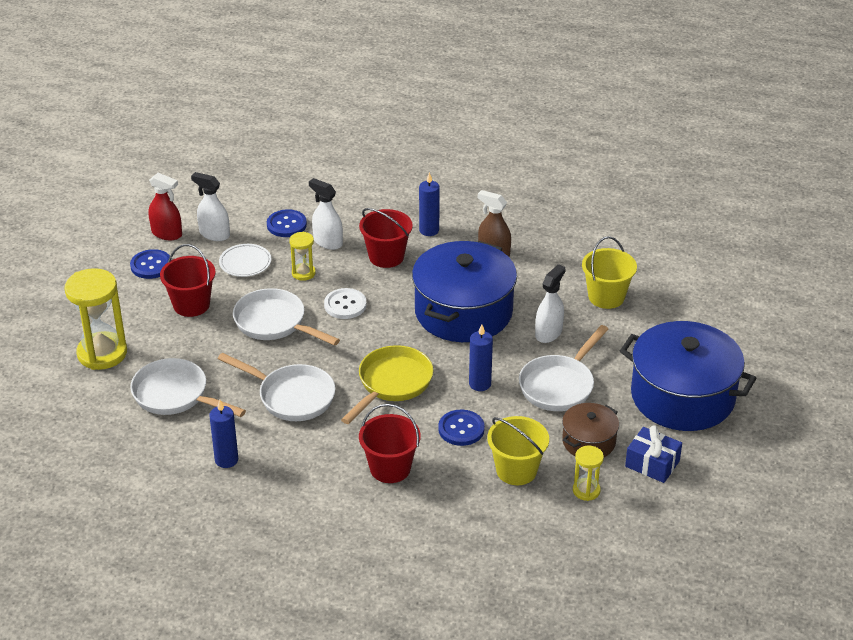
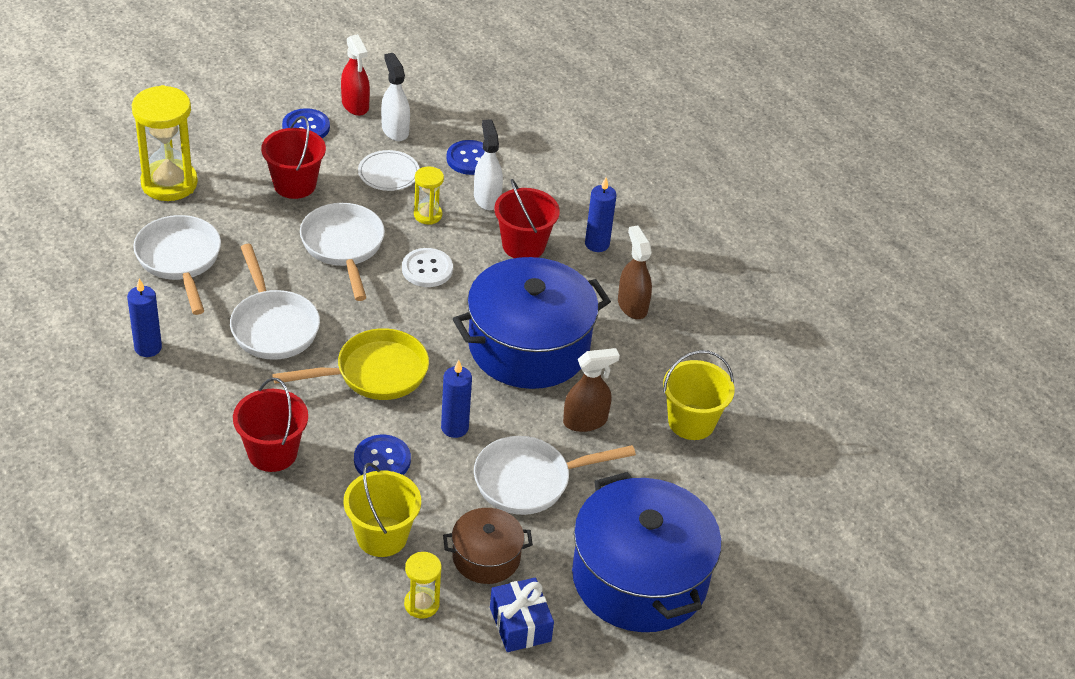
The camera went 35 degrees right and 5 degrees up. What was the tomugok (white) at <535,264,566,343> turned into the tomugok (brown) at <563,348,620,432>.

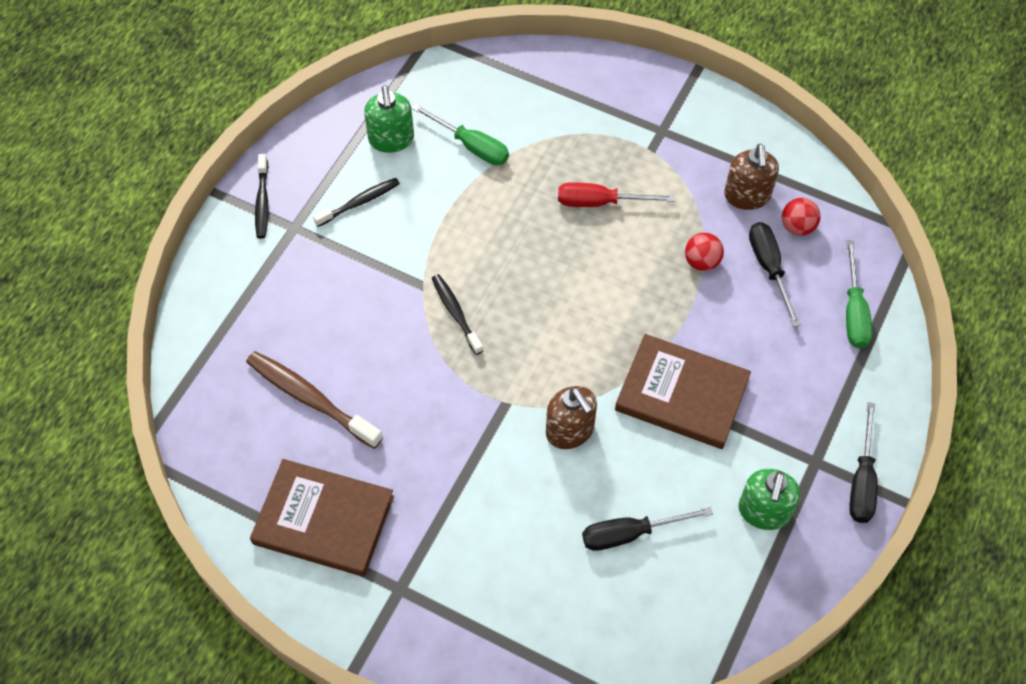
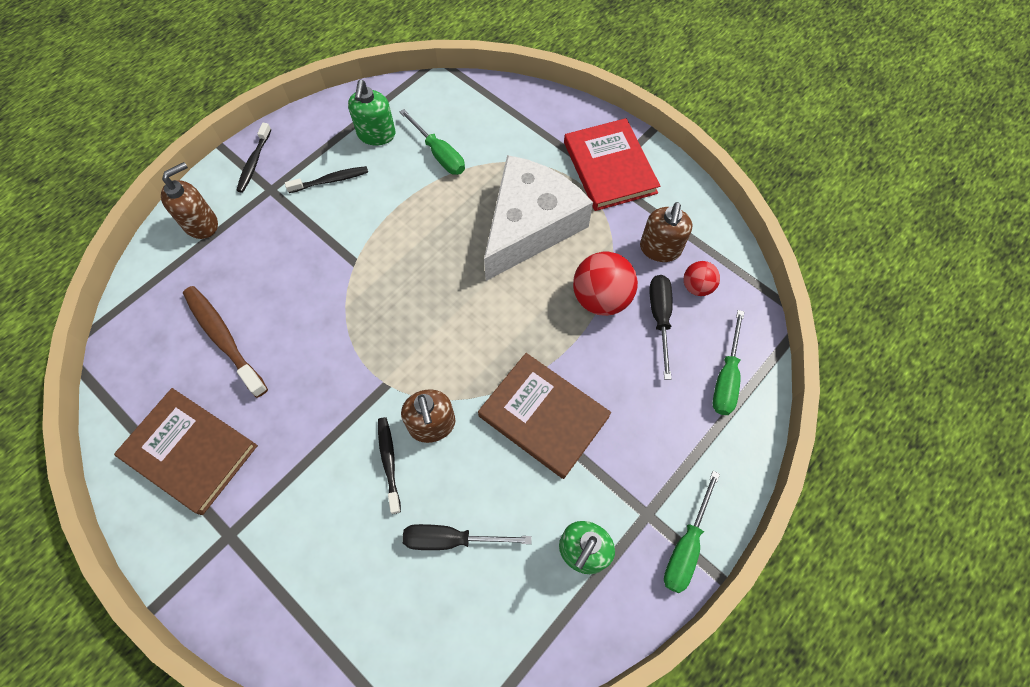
The camera went 15 degrees right and 5 degrees up. The second view gained the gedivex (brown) at <161,162,218,239>. The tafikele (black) ended up elsewhere, having gone from <432,274,483,355> to <378,417,401,514>. Where the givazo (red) stood at <558,182,675,207>, the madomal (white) came to stand at <484,155,593,281>. The second view gained the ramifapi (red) at <564,118,660,211>. The size of the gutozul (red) at <685,233,724,271> changed by a factor of 1.76. What was the givazo (black) at <849,402,878,523> turned into the givazo (green) at <664,471,720,593>.

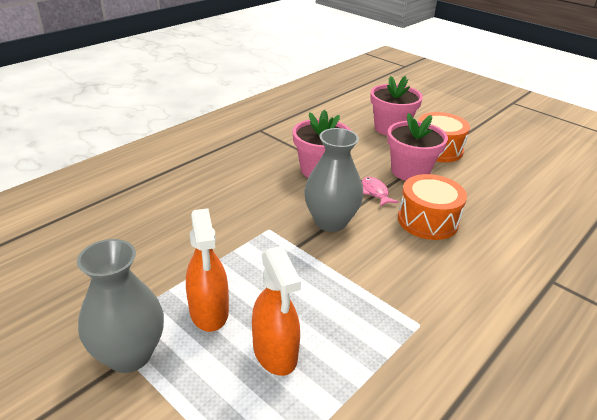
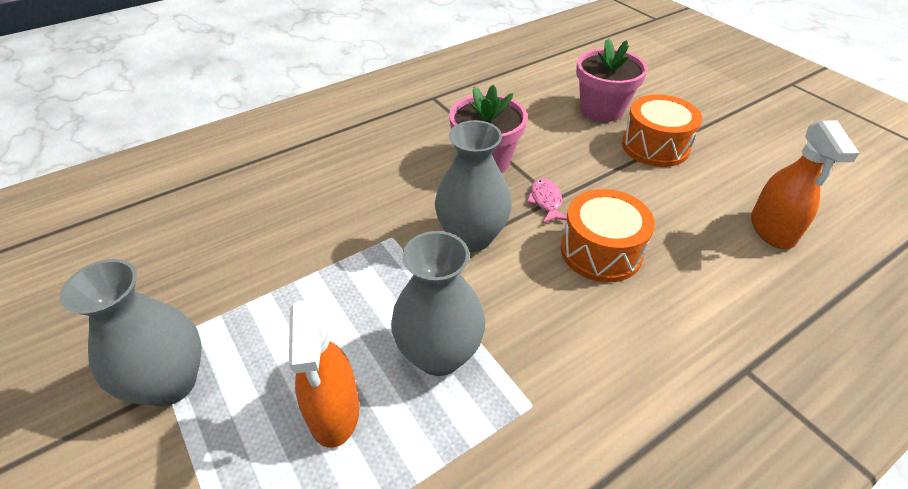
The camera went 15 degrees right and 10 degrees up. The second view gained the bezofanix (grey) at <391,231,485,376>. The tomugok (orange) ended up elsewhere, having gone from <186,208,229,332> to <751,120,859,249>. The second view lost the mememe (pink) at <387,113,448,181>.

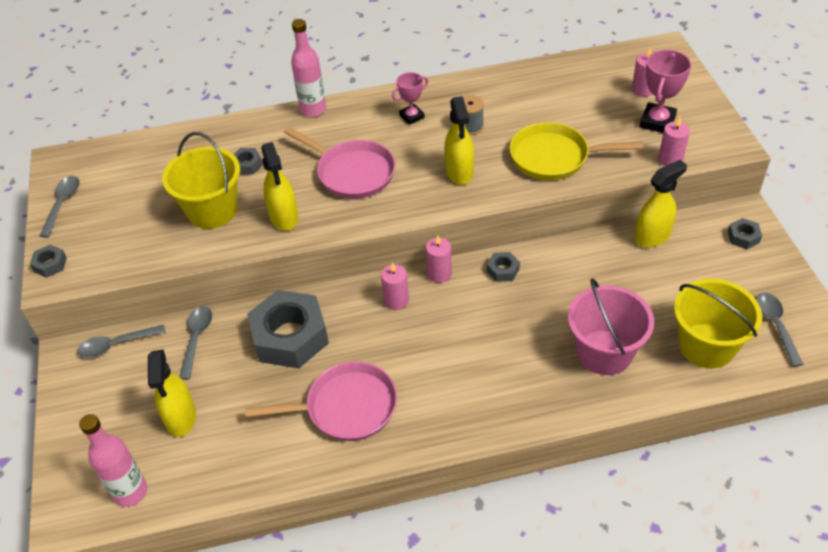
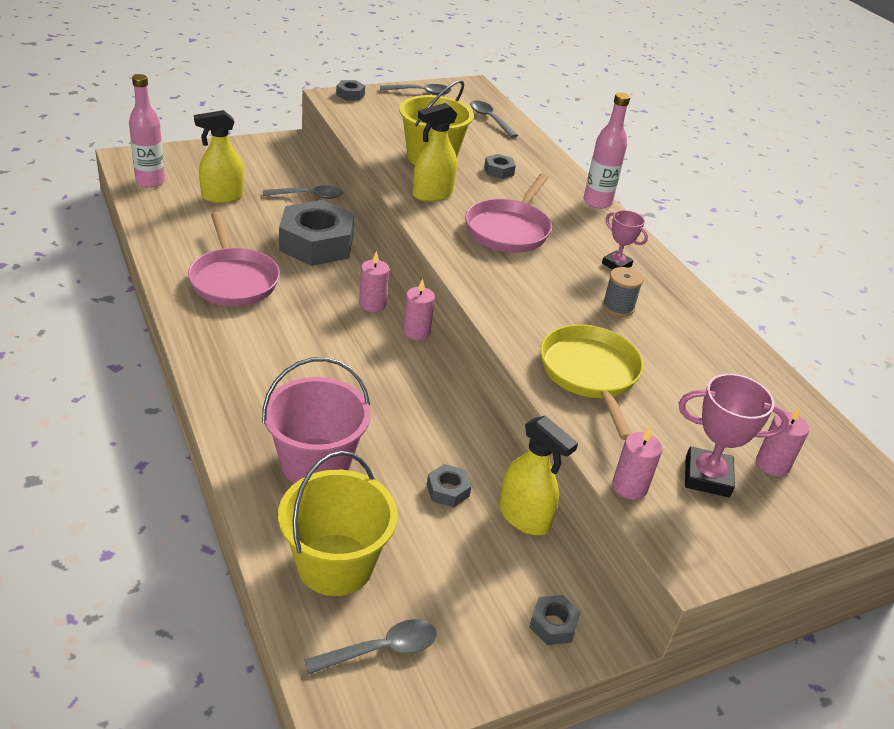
The camera went 70 degrees right and 10 degrees down. The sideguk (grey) ended up elsewhere, having gone from <487,252,520,282> to <427,464,471,508>. The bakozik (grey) ended up elsewhere, having gone from <78,325,166,358> to <470,101,518,138>. The second view lost the tomugok (yellow) at <444,96,474,185>.

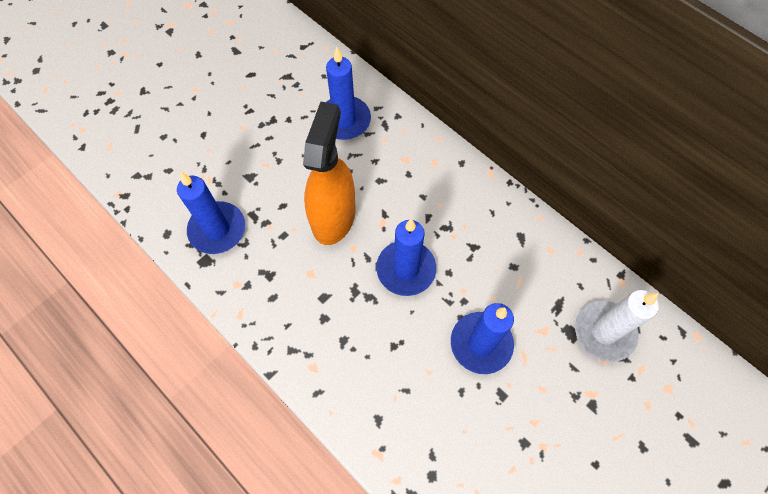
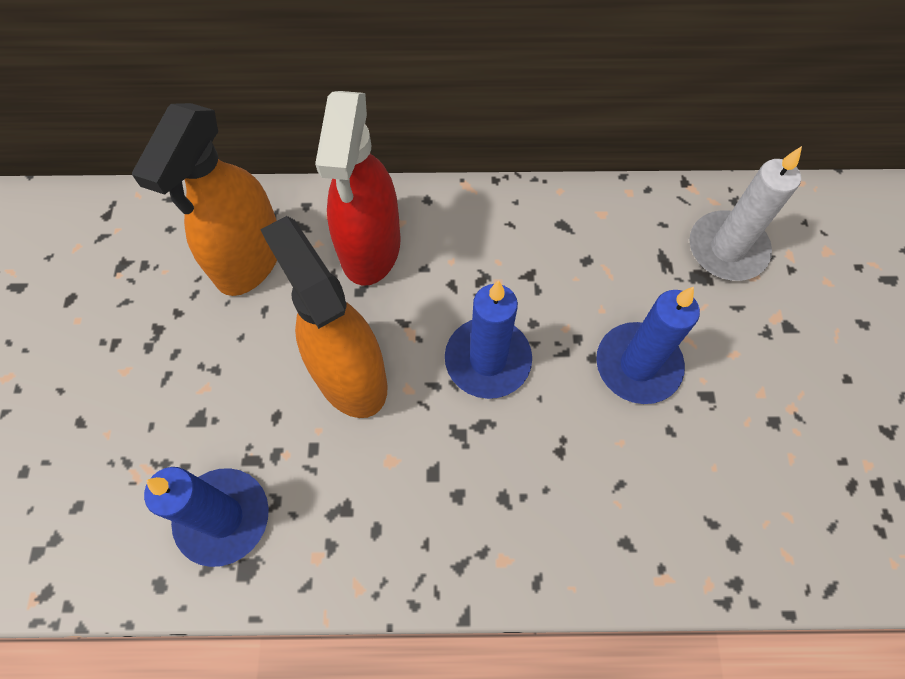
The camera went 45 degrees left and 0 degrees up. Where the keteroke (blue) stood at <326,47,371,140>, the tomugok (orange) came to stand at <132,103,277,296>. The second view gained the tomugok (red) at <315,91,401,286>.

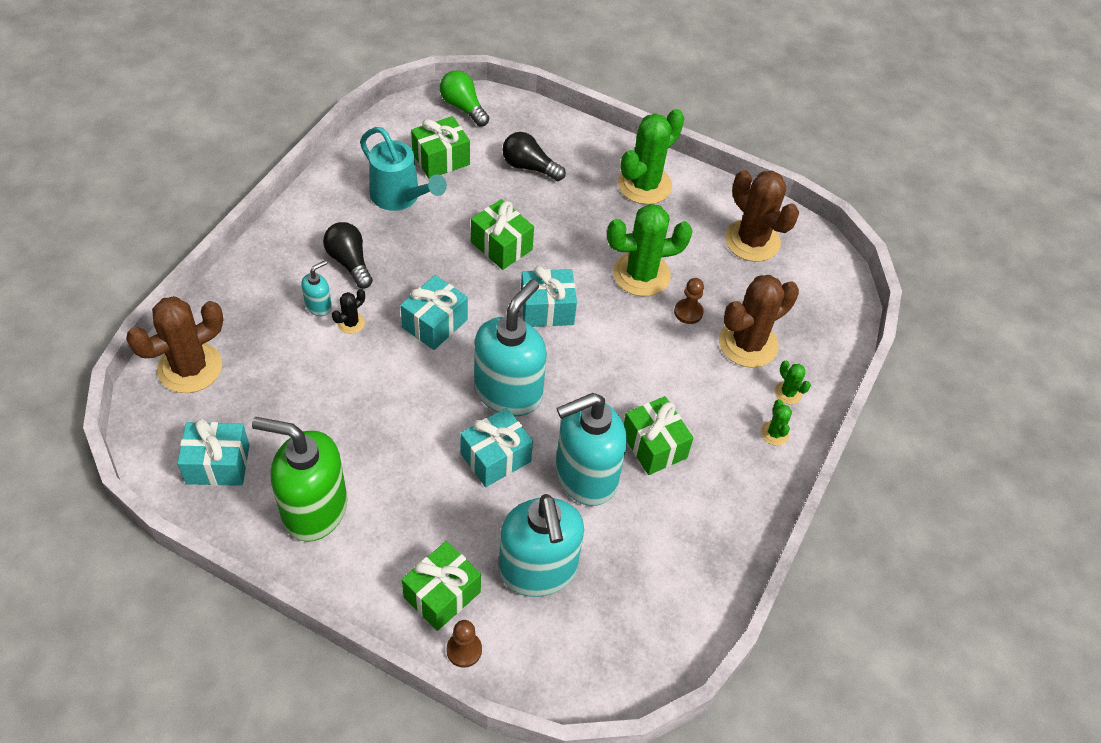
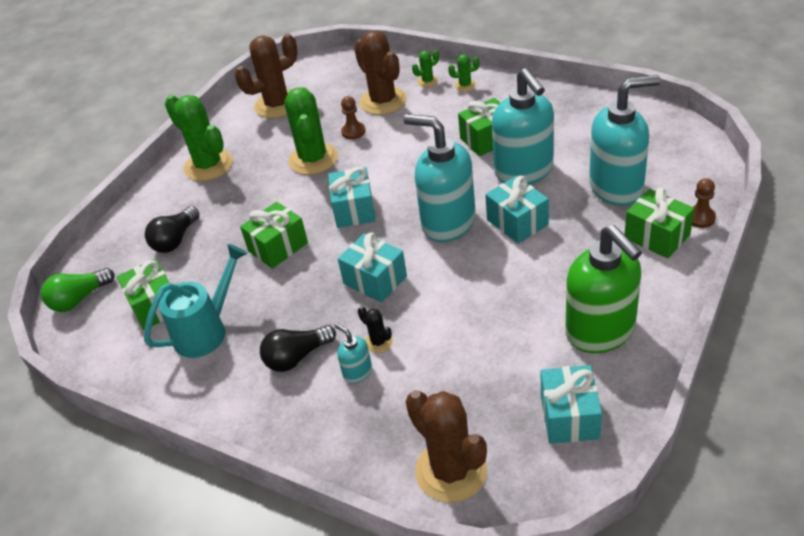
The camera went 80 degrees left and 10 degrees down. The gedivex (green) at <252,417,347,542> ended up facing another way, 45 degrees counterclockwise from before.

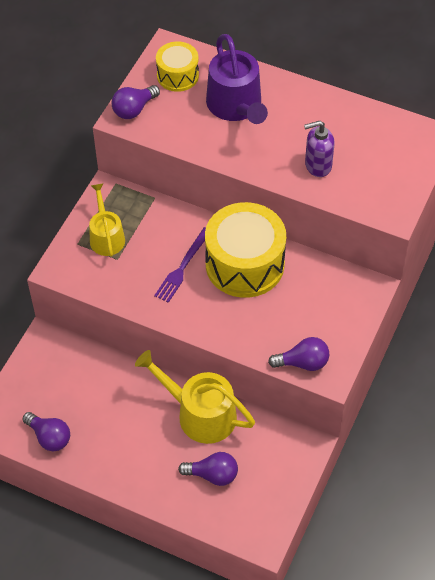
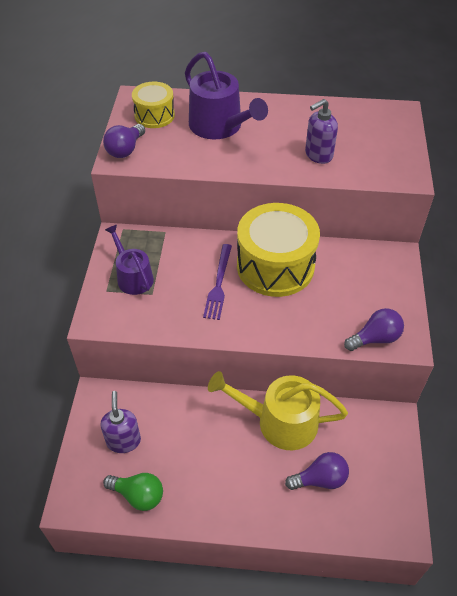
The camera went 20 degrees left and 5 degrees down. The second view gained the gedivex (purple) at <100,391,141,453>. What was the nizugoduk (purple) at <22,412,70,451> turned into the nizugoduk (green) at <103,473,163,511>. What was the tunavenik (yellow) at <89,183,125,257> turned into the tunavenik (purple) at <105,225,154,295>.

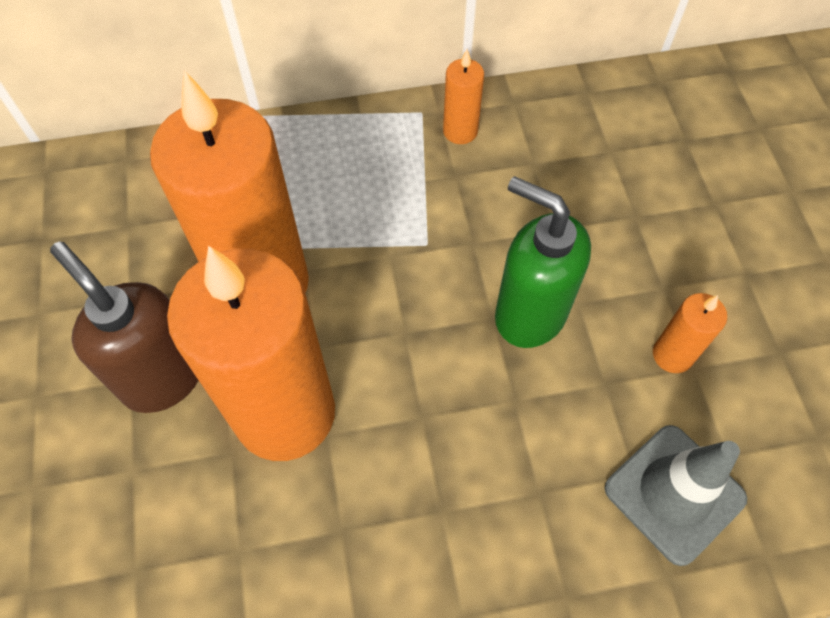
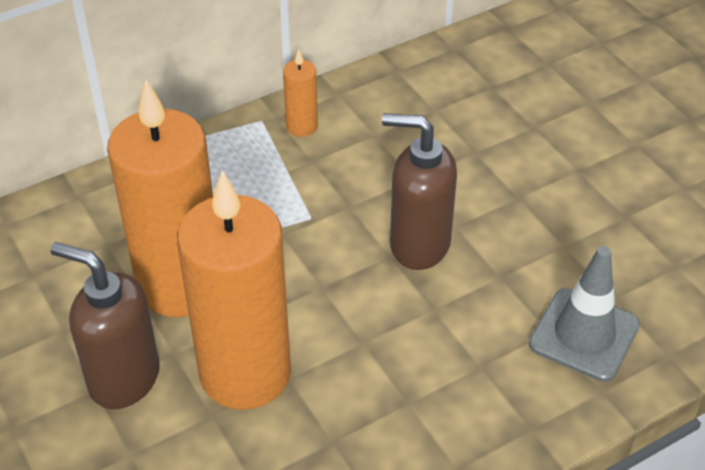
The camera went 20 degrees left and 15 degrees down. What was the gedivex (green) at <495,176,591,348> turned into the gedivex (brown) at <382,113,457,270>. The second view lost the keteroke (orange) at <653,293,727,373>.

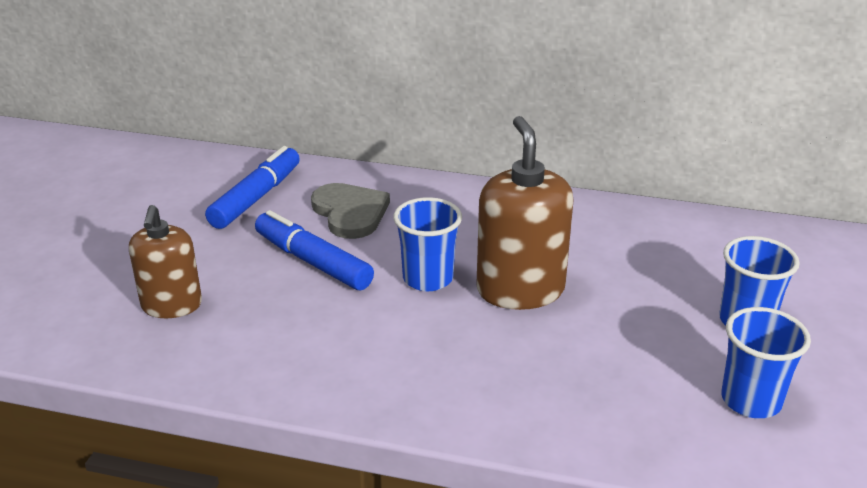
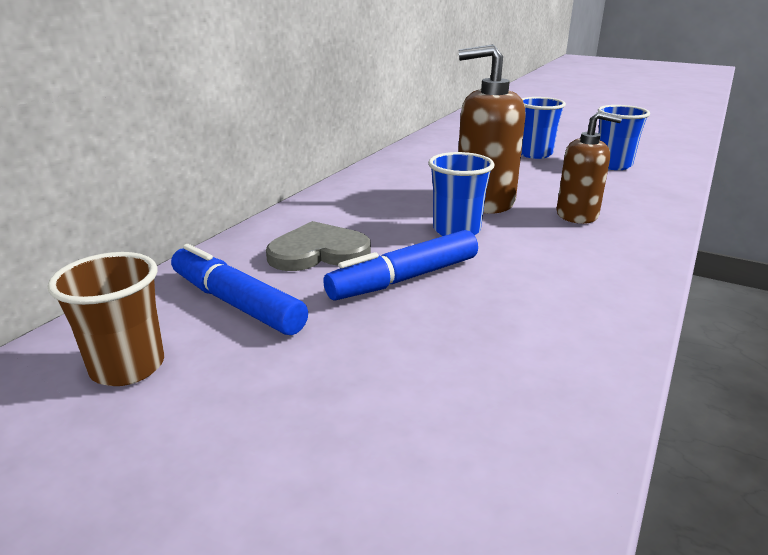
The camera went 75 degrees left and 5 degrees down. The second view gained the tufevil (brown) at <48,252,164,386>. The gedivex (brown) ended up elsewhere, having gone from <129,205,202,318> to <556,111,622,224>.

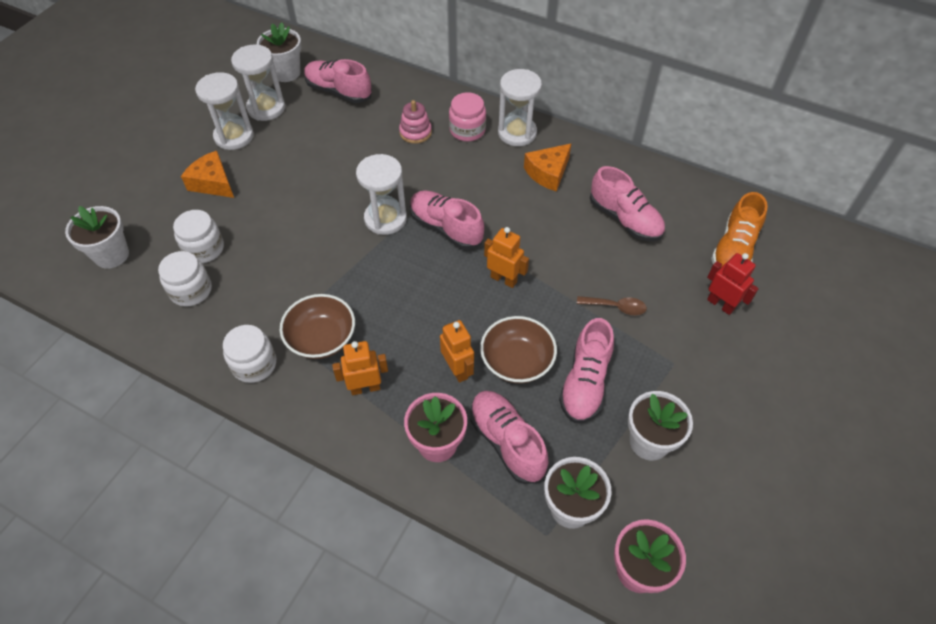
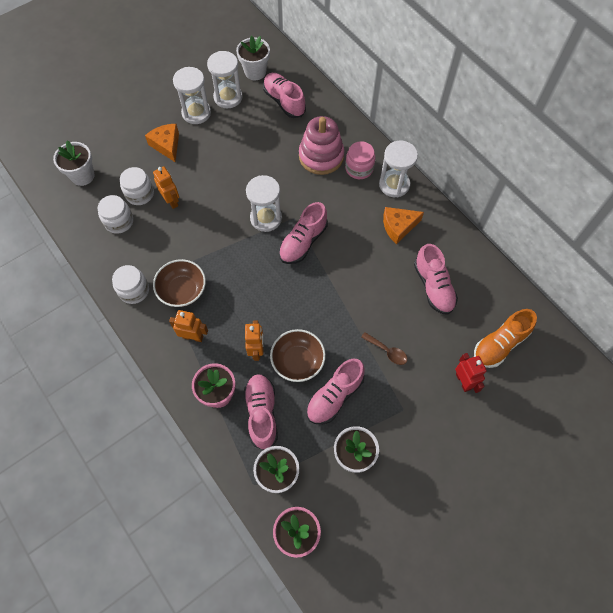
The camera went 25 degrees right and 10 degrees up. The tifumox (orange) ended up elsewhere, having gone from <484,227,529,288> to <153,166,179,209>. The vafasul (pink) at <410,190,484,249> ended up facing another way, 120 degrees counterclockwise from before. The size of the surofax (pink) at <399,100,432,144> changed by a factor of 1.80.

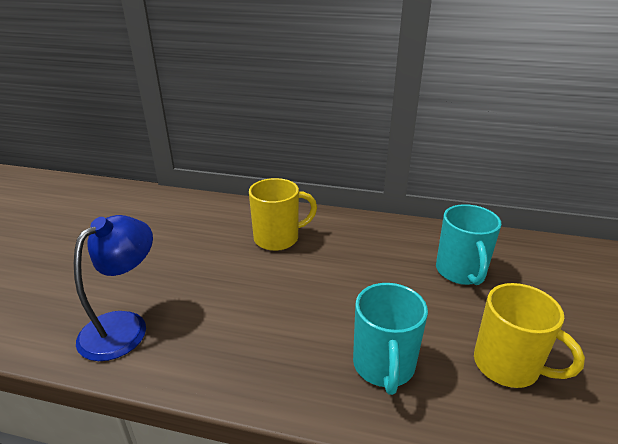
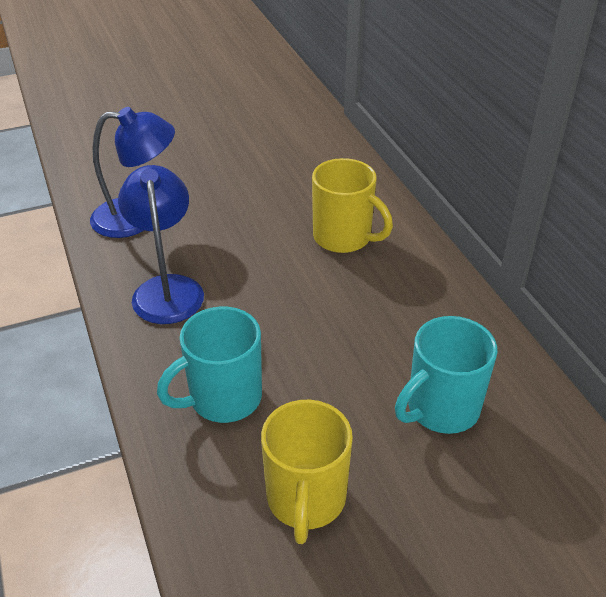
The camera went 55 degrees right and 10 degrees up. The second view gained the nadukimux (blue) at <118,165,204,324>.

